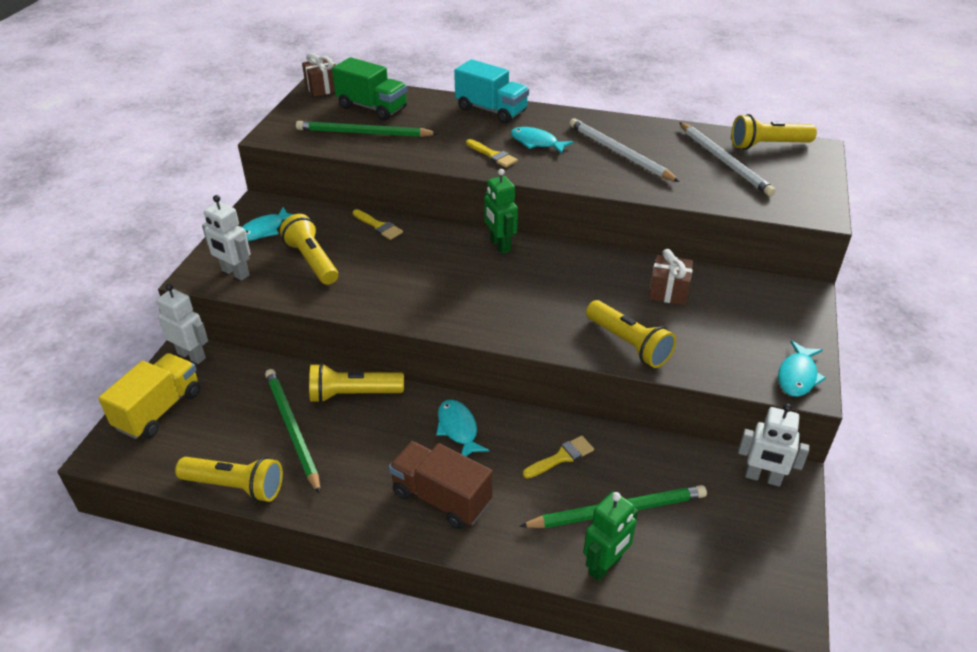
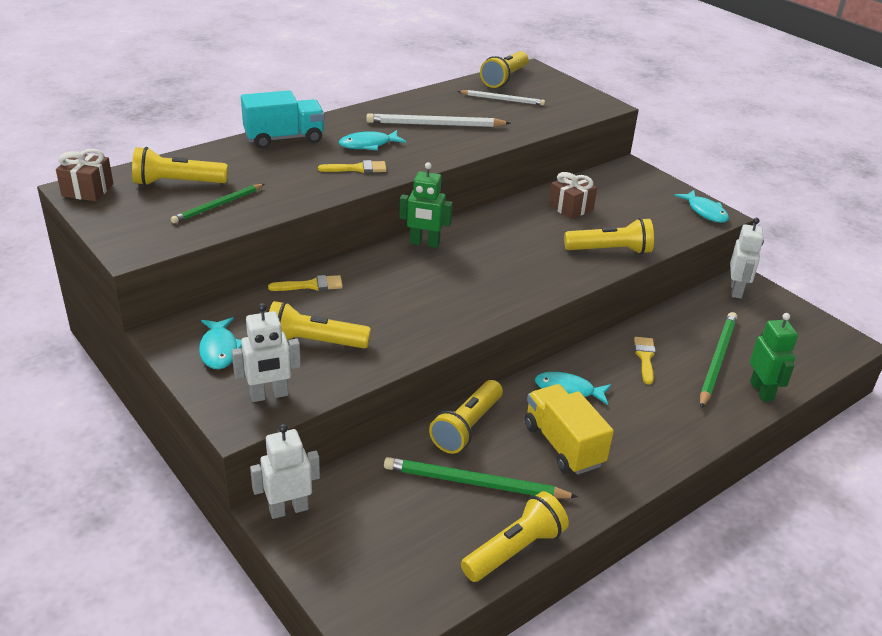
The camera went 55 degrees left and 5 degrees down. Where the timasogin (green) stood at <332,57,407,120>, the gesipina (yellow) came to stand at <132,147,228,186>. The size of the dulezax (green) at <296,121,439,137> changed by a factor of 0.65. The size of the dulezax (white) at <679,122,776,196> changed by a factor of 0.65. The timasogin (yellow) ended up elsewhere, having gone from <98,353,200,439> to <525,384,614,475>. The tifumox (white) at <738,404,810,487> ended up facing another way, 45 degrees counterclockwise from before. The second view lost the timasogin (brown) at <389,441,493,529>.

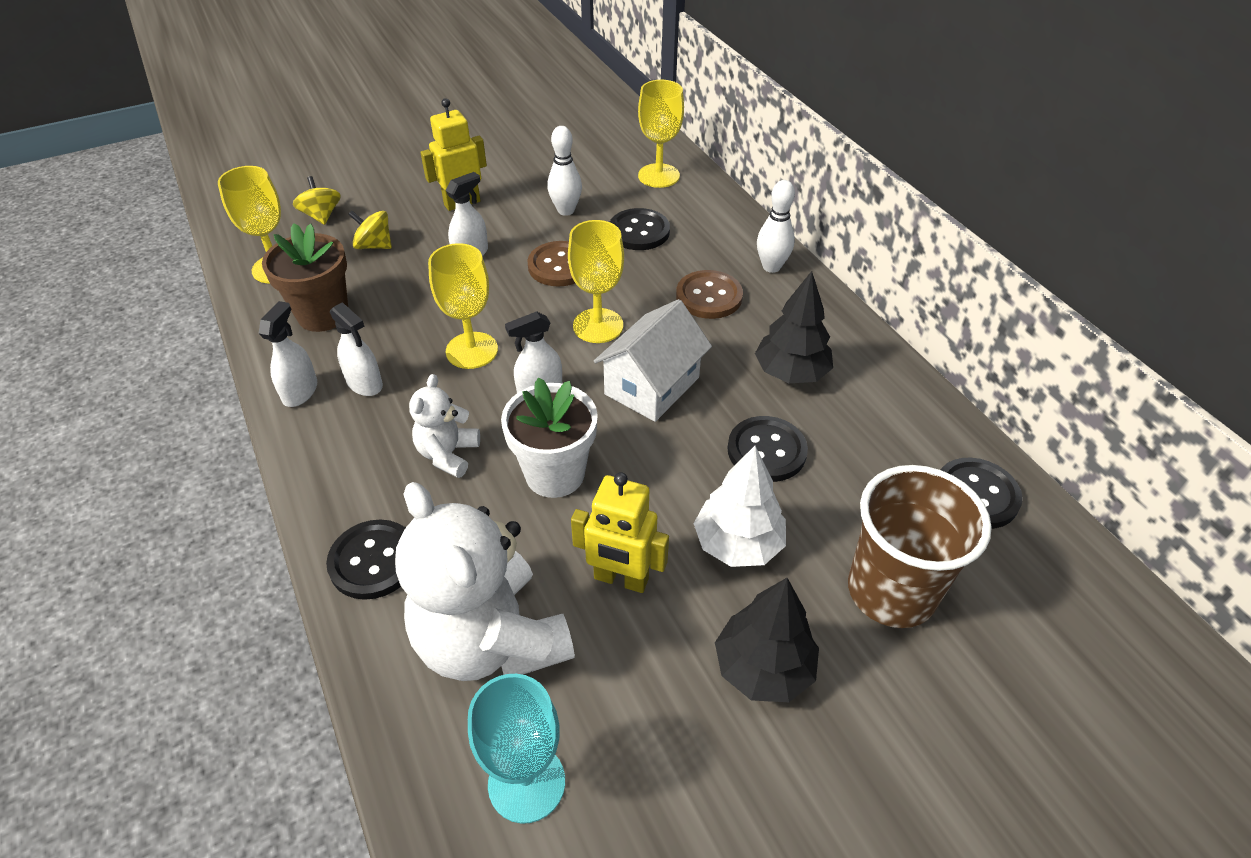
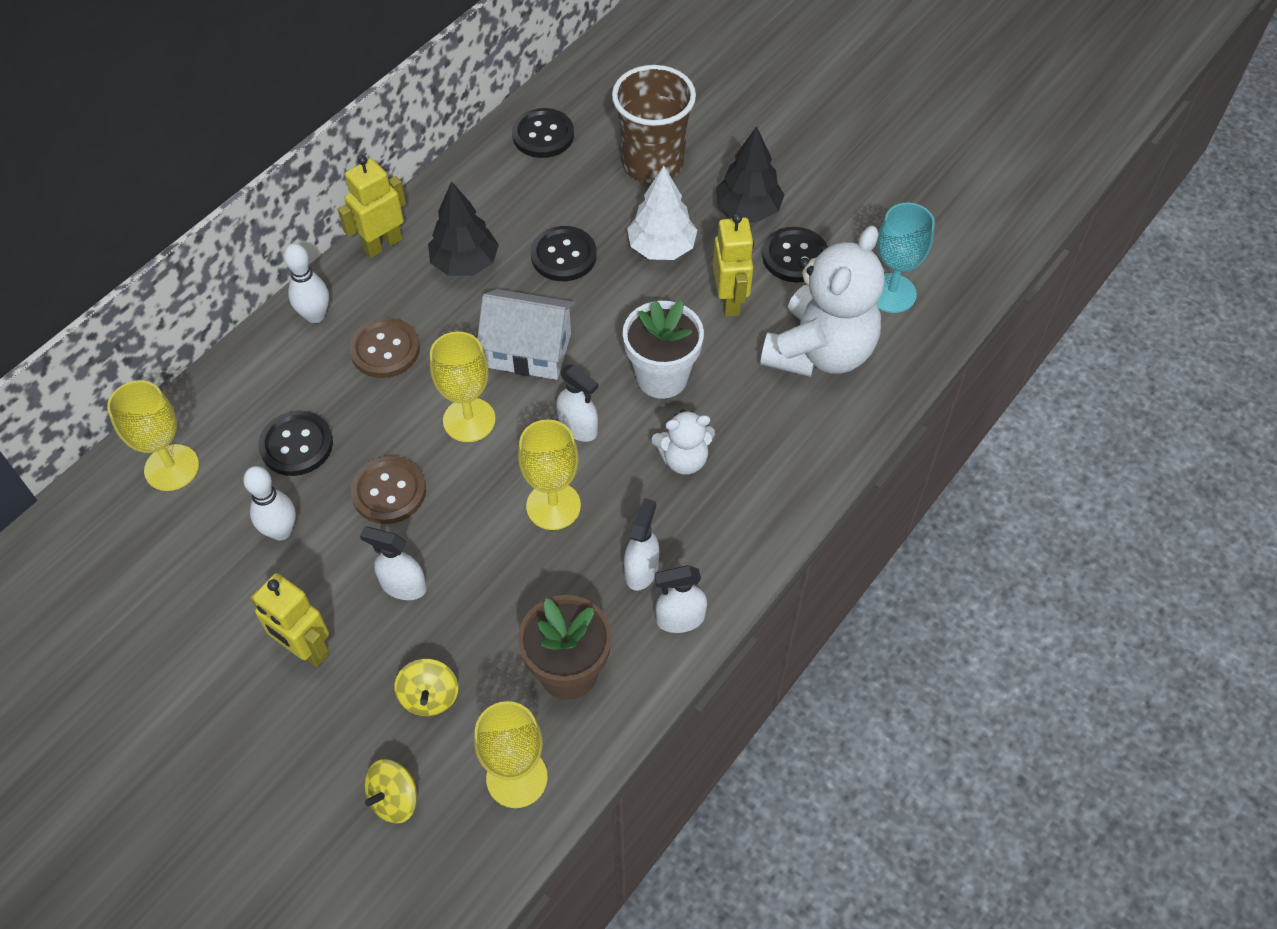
The camera went 115 degrees left and 10 degrees up. The second view gained the tifumox (yellow) at <338,155,406,258>. The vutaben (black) ended up elsewhere, having gone from <326,520,405,600> to <762,227,827,282>.

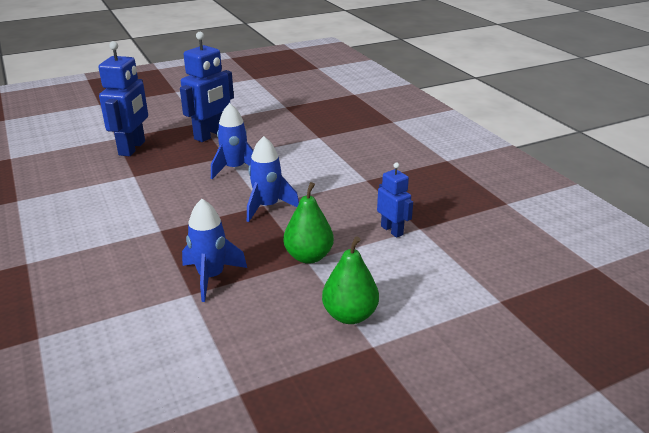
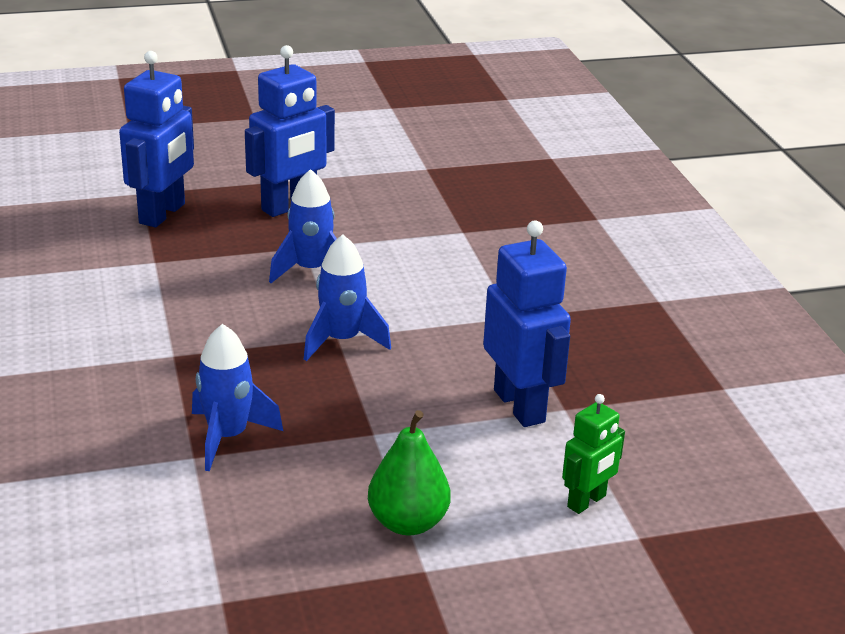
The camera went 10 degrees right and 0 degrees up. The size of the tifumox (blue) at <377,162,413,238> changed by a factor of 1.75. The second view gained the tifumox (green) at <562,394,625,514>. The second view lost the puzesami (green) at <283,182,334,264>.

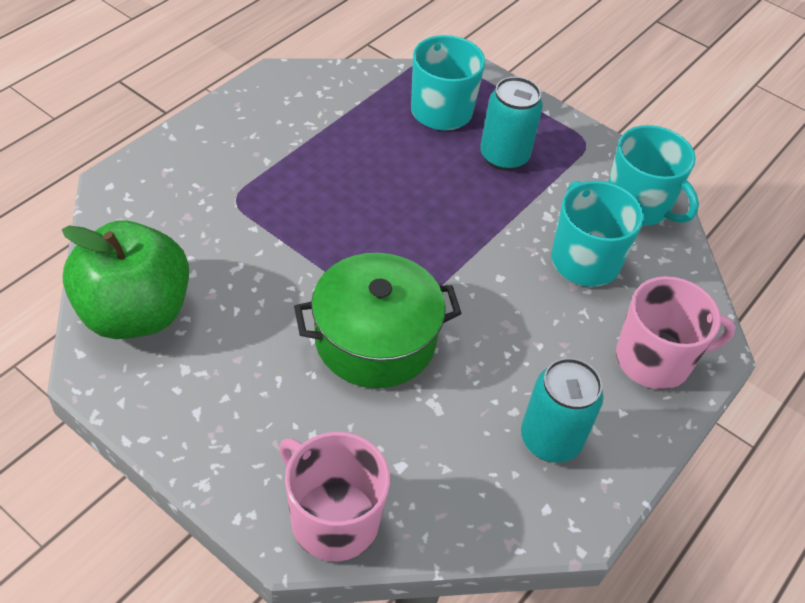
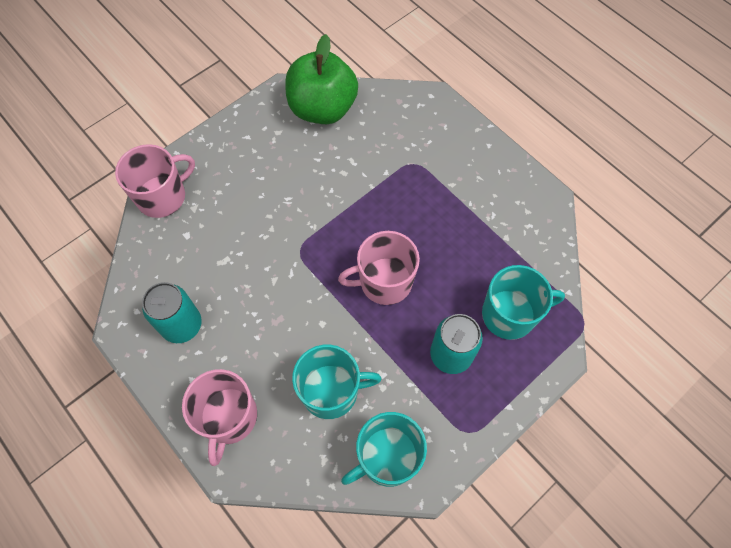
The camera went 105 degrees right and 15 degrees up. The second view gained the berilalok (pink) at <338,231,420,305>. The second view lost the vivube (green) at <294,253,462,388>.

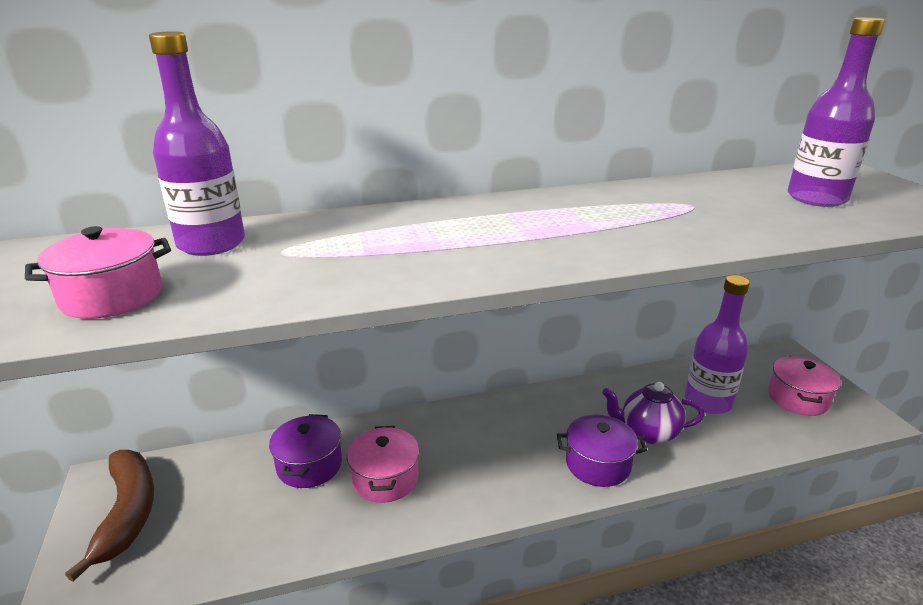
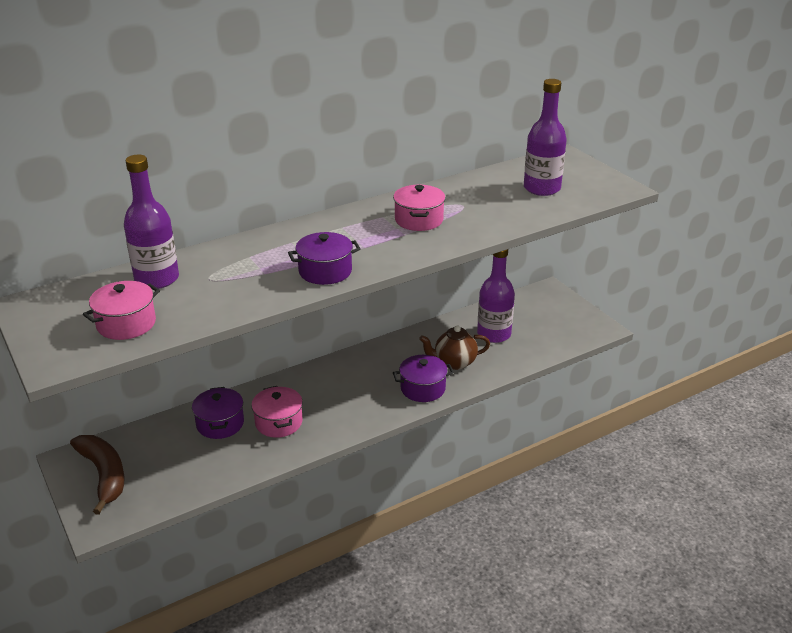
The camera went 15 degrees left and 5 degrees up. The second view gained the vivube (purple) at <288,232,361,285>. The vivube (pink) ended up elsewhere, having gone from <768,356,841,416> to <393,185,446,231>. What was the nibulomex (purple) at <602,382,705,444> turned into the nibulomex (brown) at <419,325,490,370>.

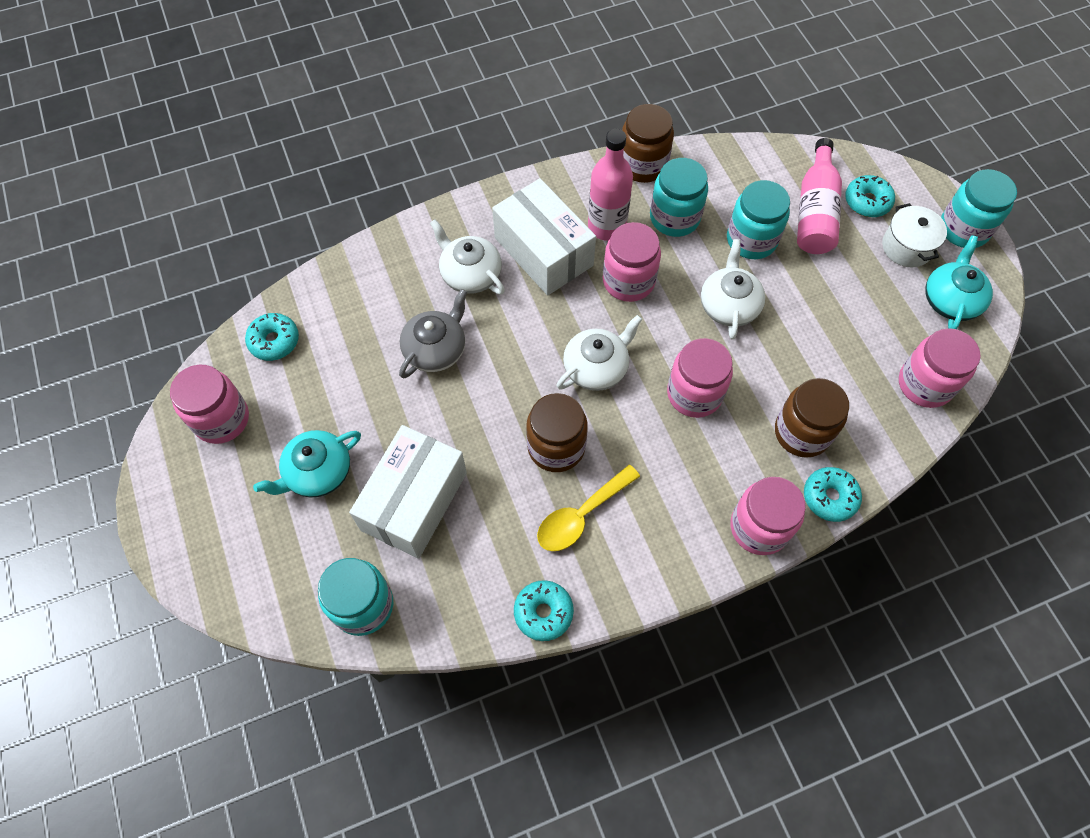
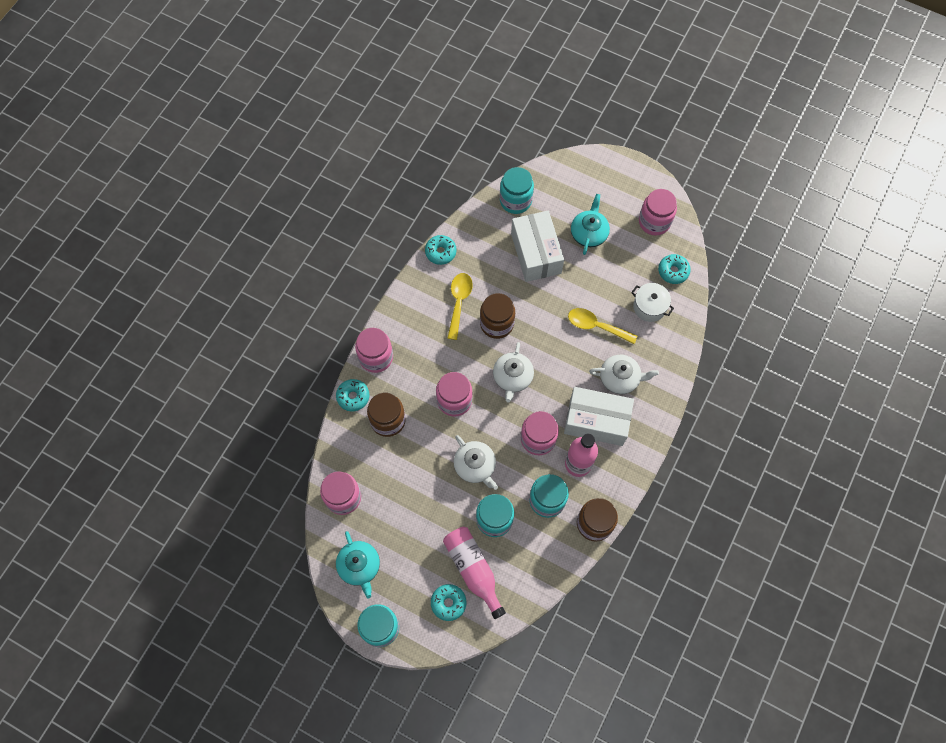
The camera went 140 degrees right and 5 degrees up. Where the nibulomex (grey) stood at <399,289,467,379>, the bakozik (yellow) came to stand at <568,308,637,344>. The vivube (white) ended up elsewhere, having gone from <882,203,947,267> to <631,283,674,322>.

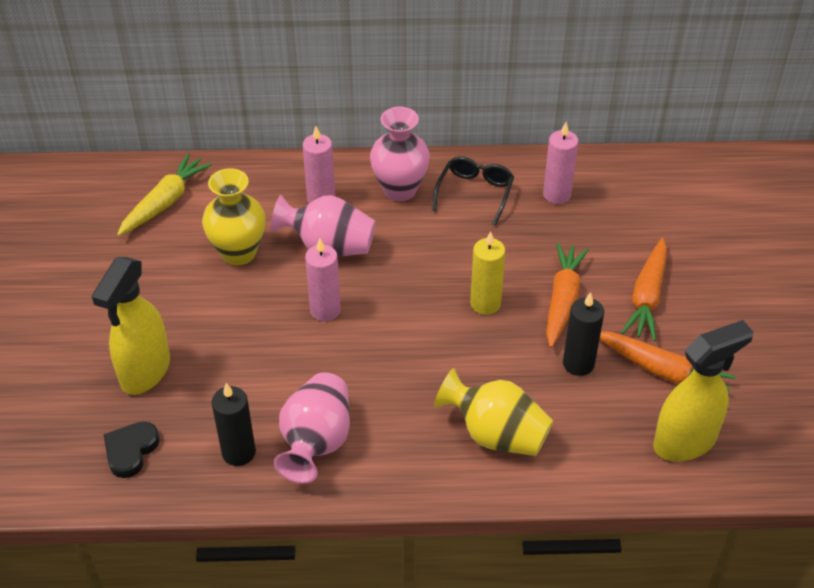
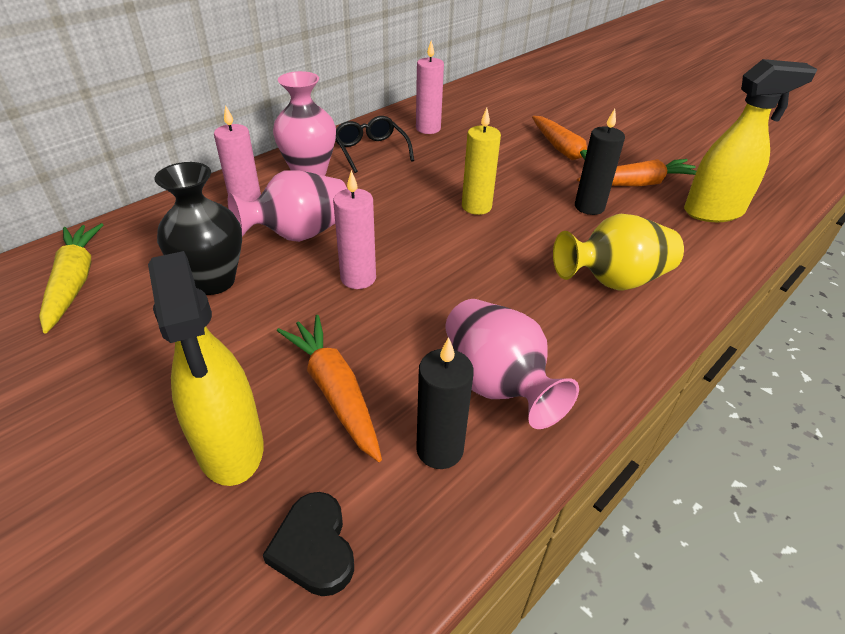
The camera went 45 degrees left and 5 degrees down. What was the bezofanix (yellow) at <202,168,266,265> turned into the bezofanix (black) at <155,162,242,295>. The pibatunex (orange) ended up elsewhere, having gone from <546,243,589,348> to <277,315,382,462>. The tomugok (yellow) at <653,320,754,461> ended up facing another way, 60 degrees clockwise from before.

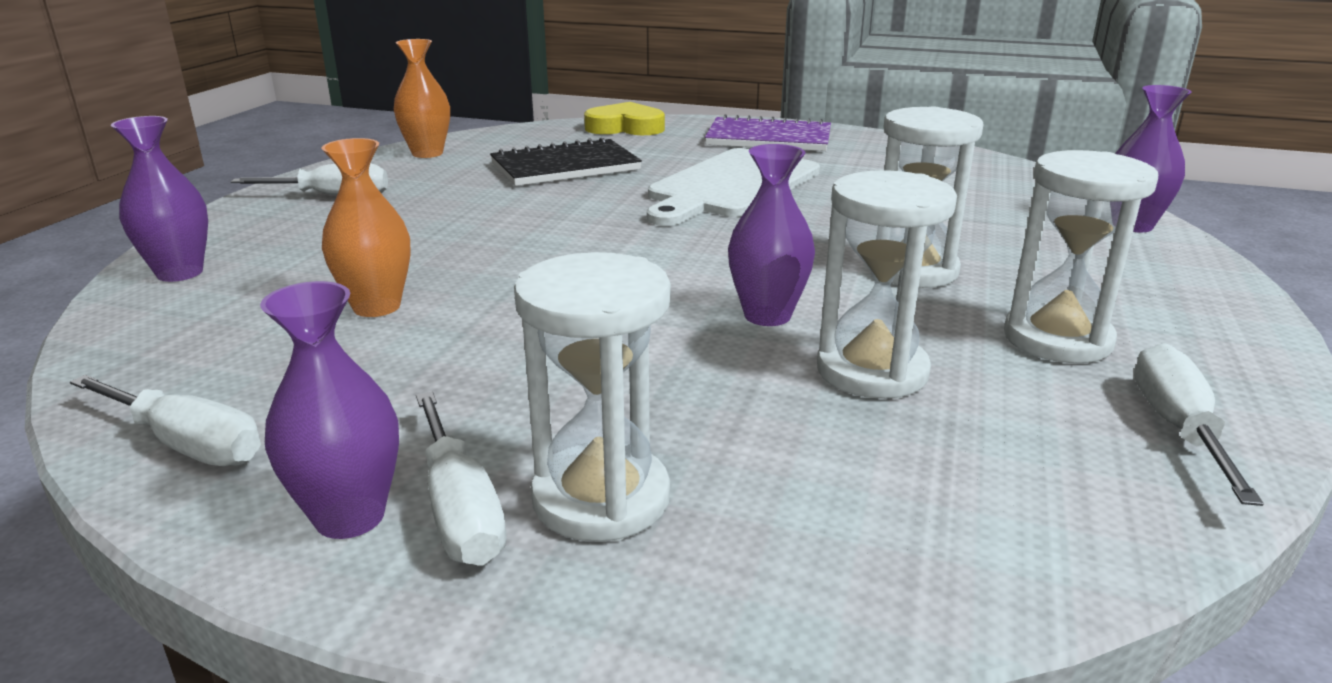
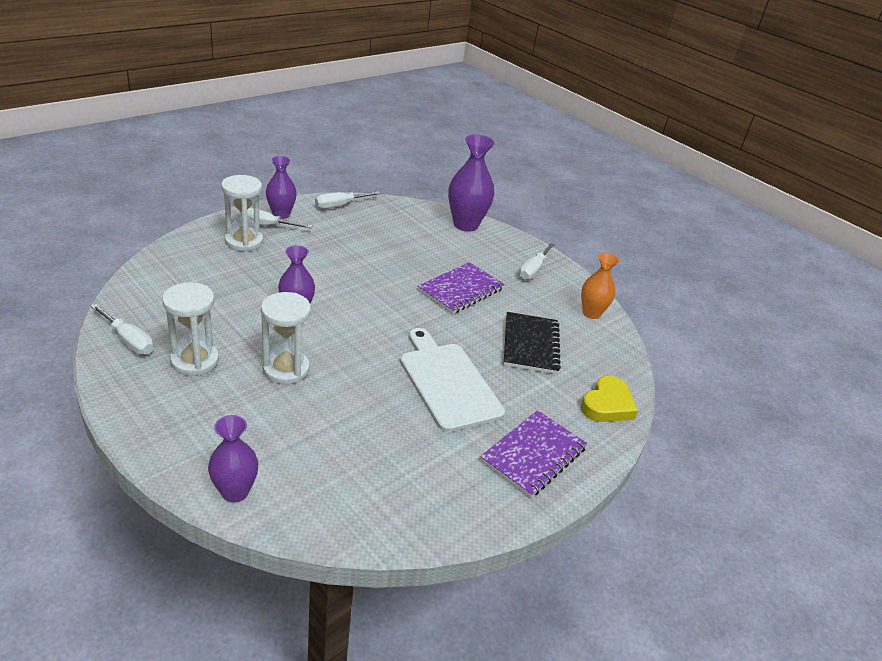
The camera went 115 degrees right and 10 degrees up. The second view gained the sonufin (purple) at <418,262,504,314>. The size of the bezofanix (purple) at <111,116,208,282> changed by a factor of 1.57. The second view lost the bezofanix (orange) at <322,138,411,317>. The second view lost the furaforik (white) at <817,170,957,399>.

